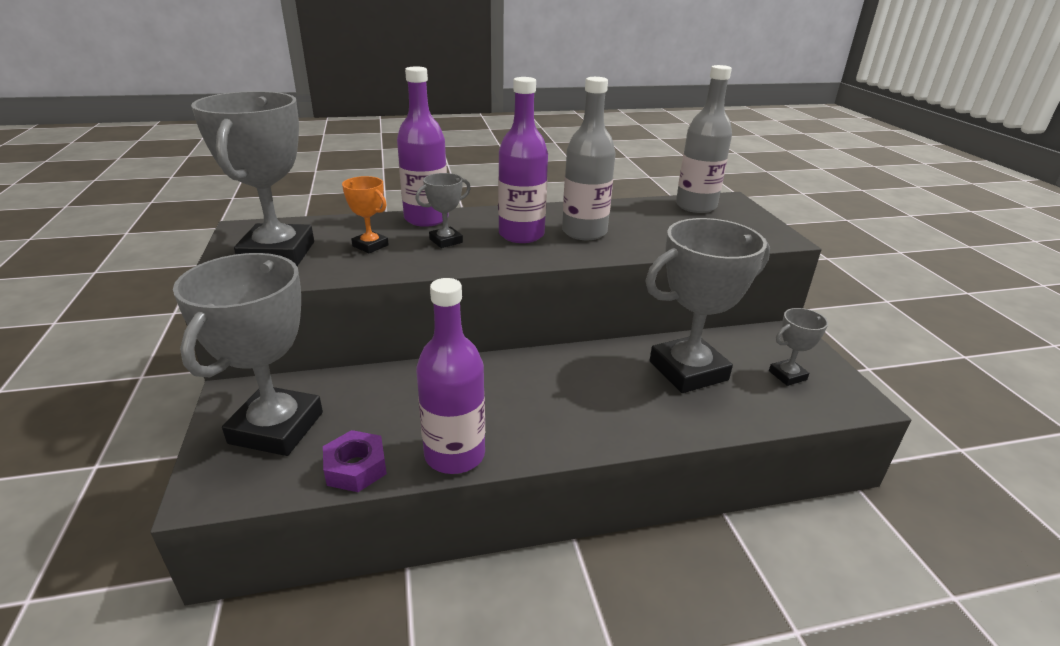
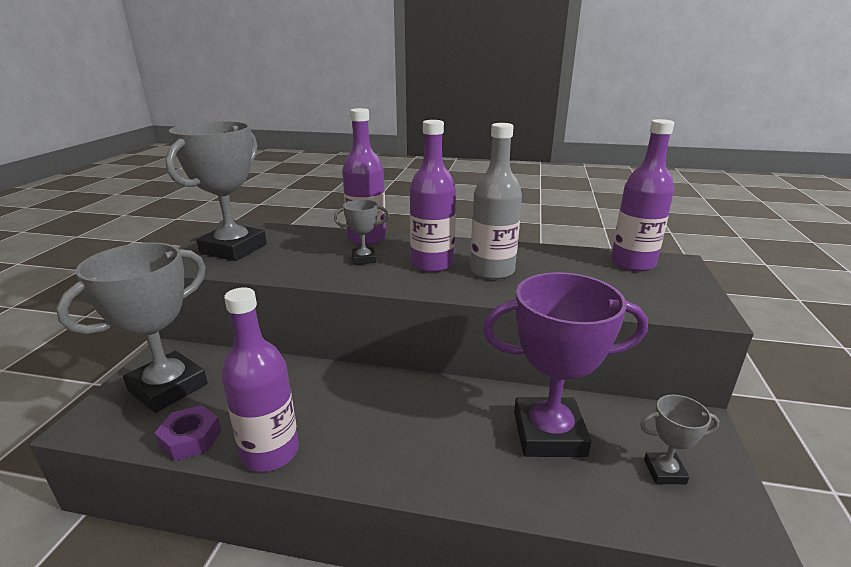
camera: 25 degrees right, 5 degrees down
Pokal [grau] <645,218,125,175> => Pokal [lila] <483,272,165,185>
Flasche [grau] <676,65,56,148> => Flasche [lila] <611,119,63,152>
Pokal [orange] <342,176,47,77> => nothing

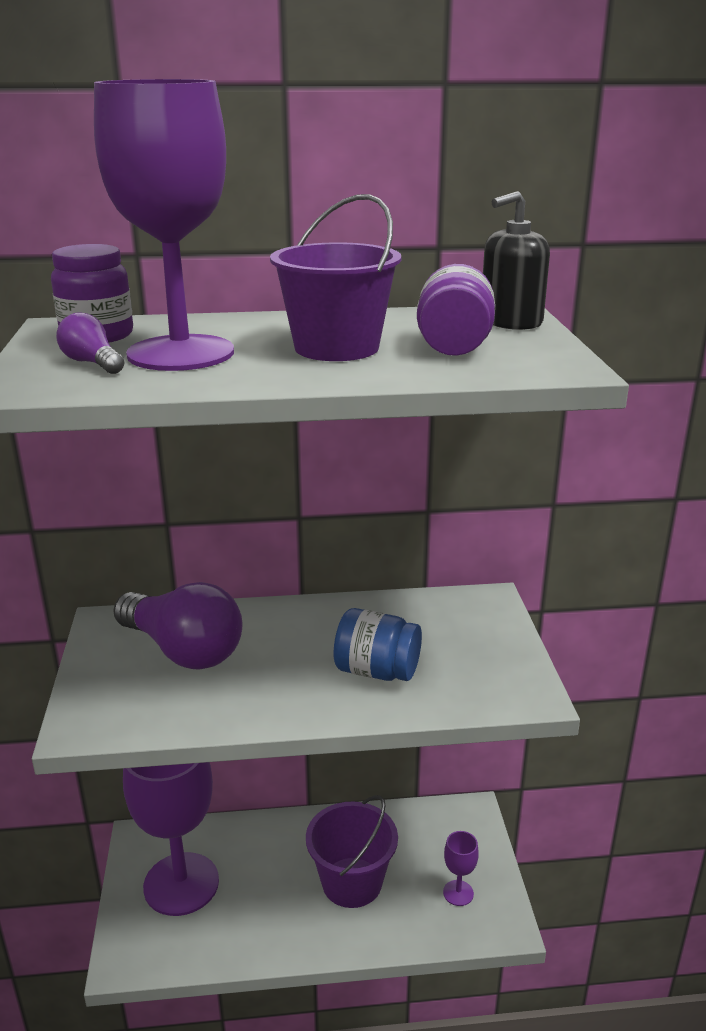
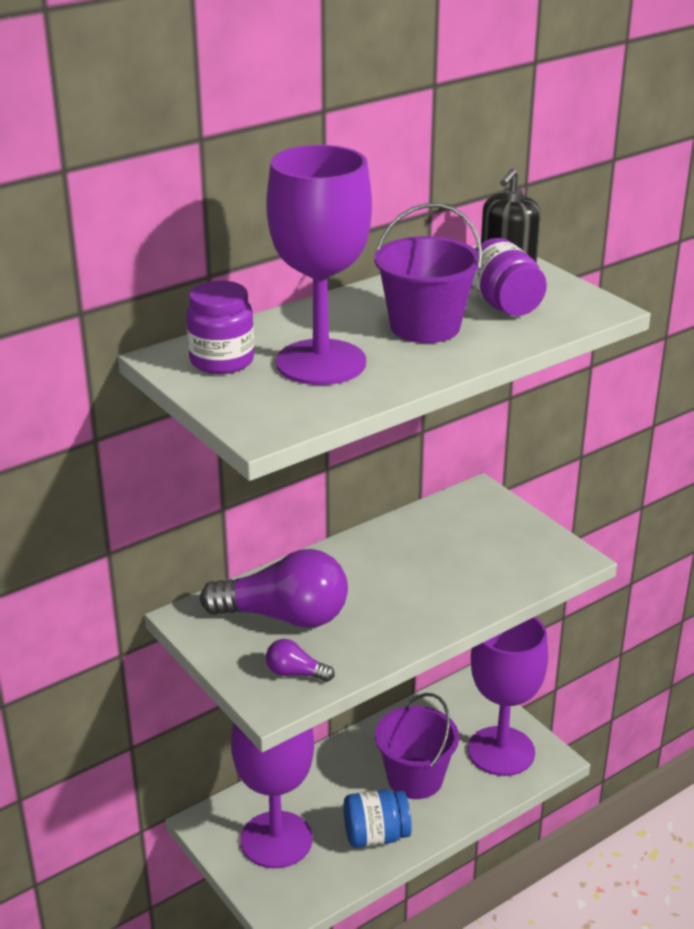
camera: 30 degrees left, 5 degrees up
Glühbirne [lila] <56,312,68,62> => Glühbirne [lila] <266,639,69,43>, shifted
Einmachglas [blau] <334,608,88,73> => Einmachglas [blau] <343,789,69,59>, shifted
Kelch [lila] <443,831,36,75> => Kelch [lila] <468,617,80,159>, x2.48

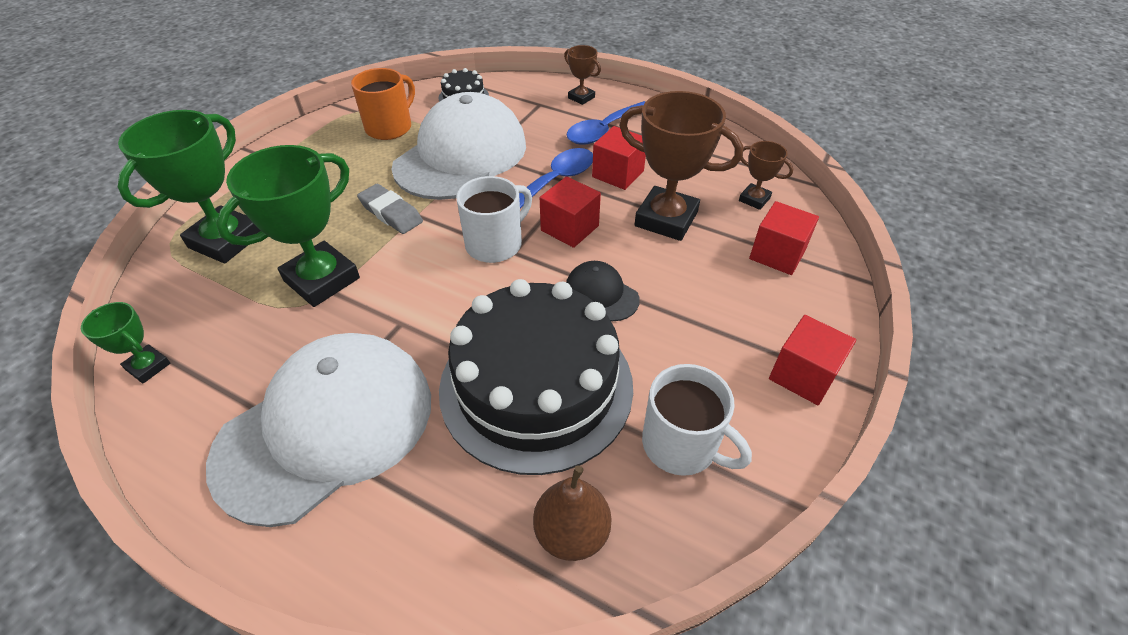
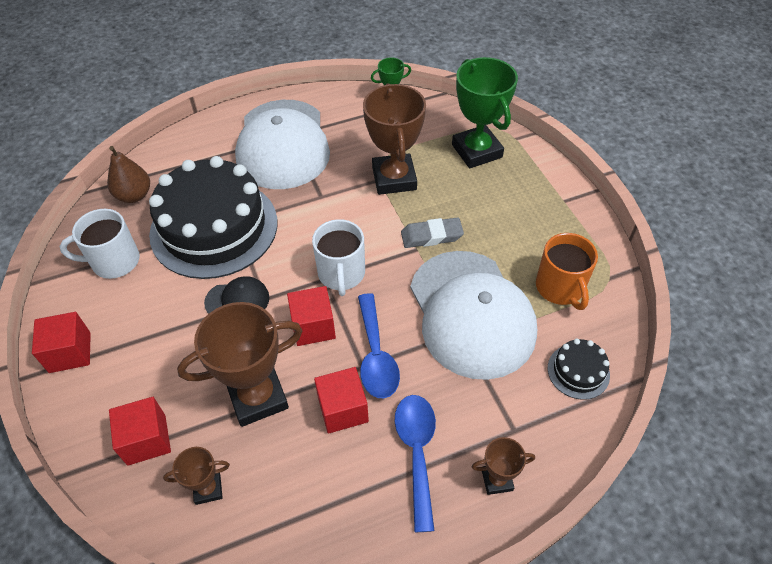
camera: 130 degrees right, 5 degrees up
Pokal [grün] <216,145,144,162> => Pokal [braun] <363,83,63,112>

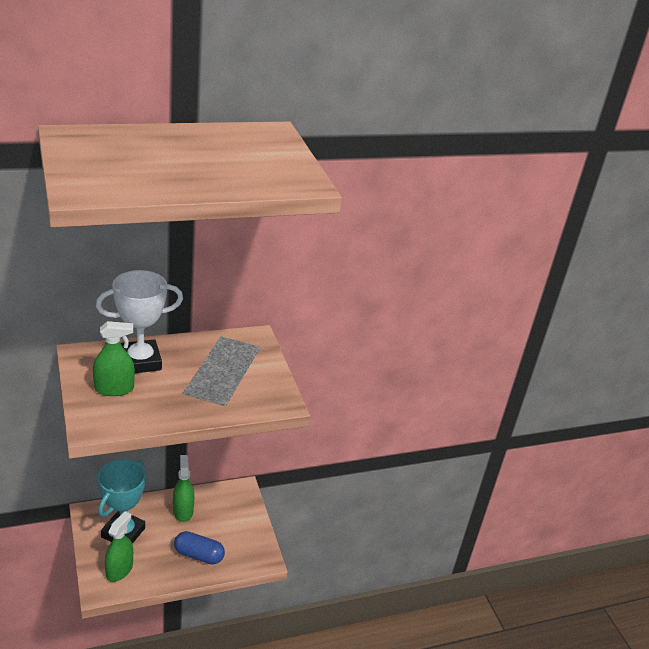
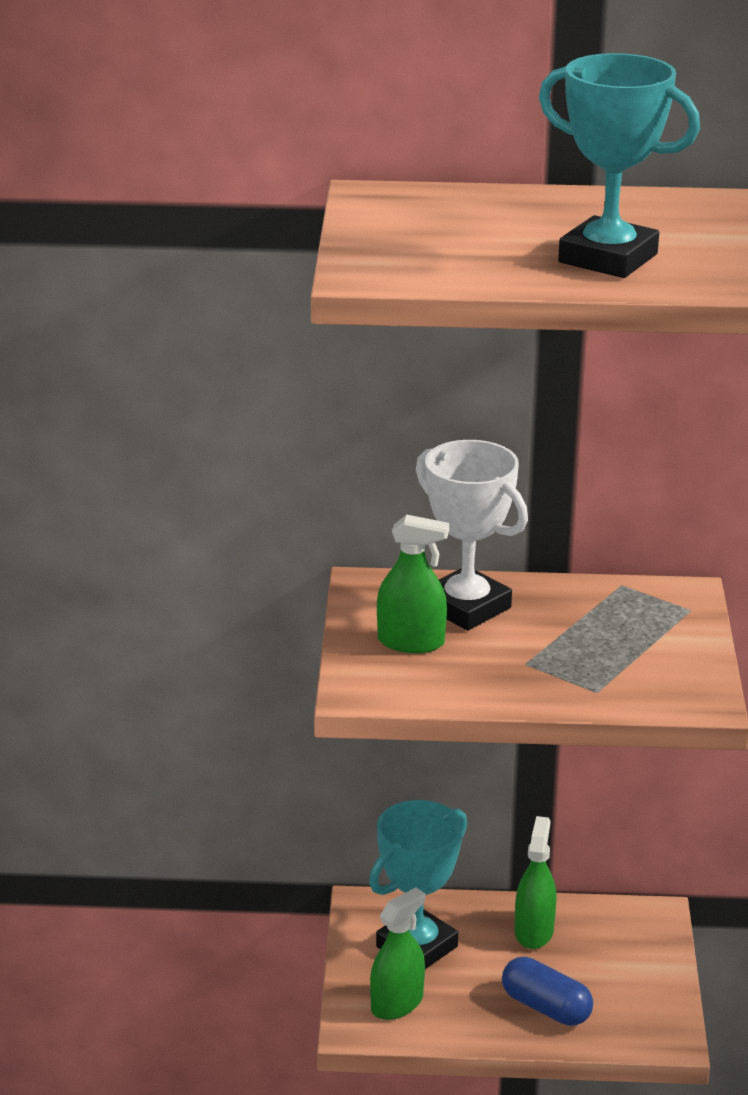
camera: 25 degrees right, 5 degrees down
Pokal [weiß] <96,270,87,103> => Pokal [weiß] <416,440,112,191>, 45 degrees clockwise
nothing => Pokal [türkis] <539,53,161,225>

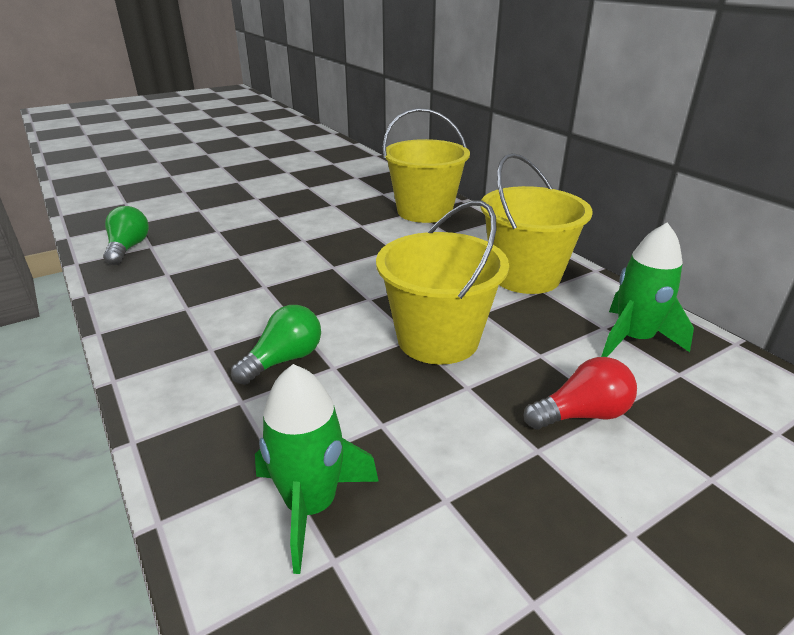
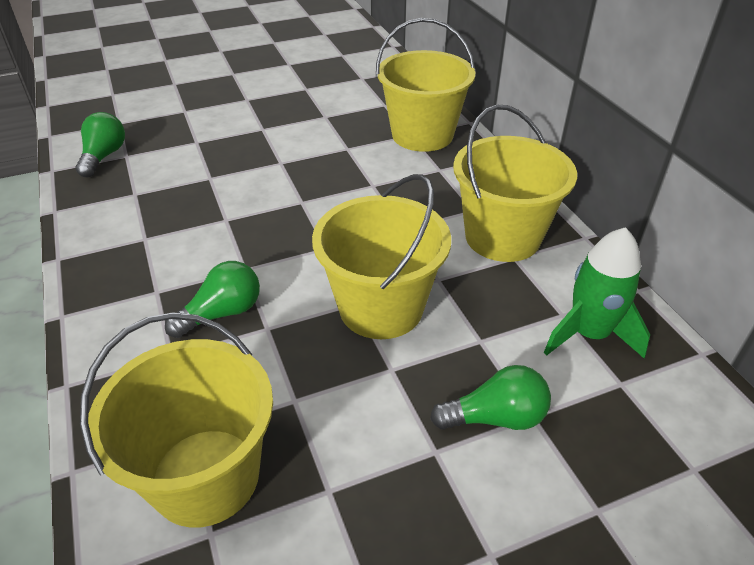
camera: 10 degrees right, 10 degrees up
Rakete [grün] <255,364,124,210> => Eimer [gelb] <80,313,193,214>
Glühbirne [rot] <524,357,113,73> => Glühbirne [grün] <430,365,121,65>

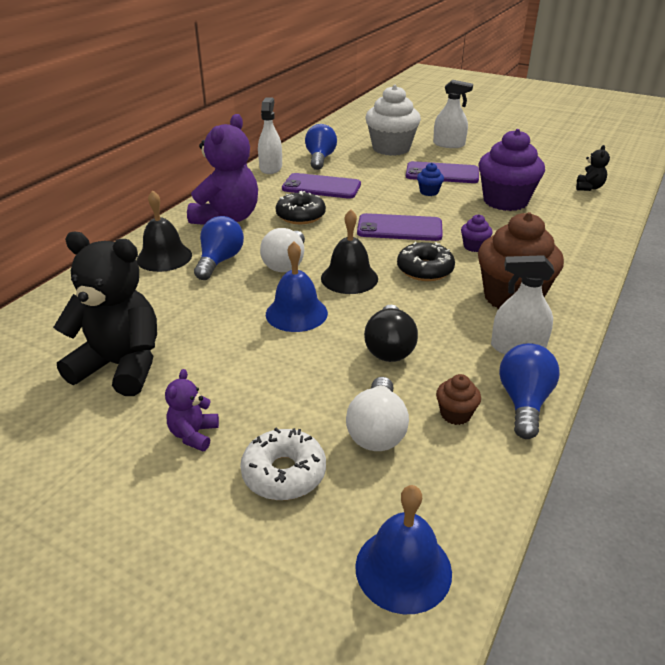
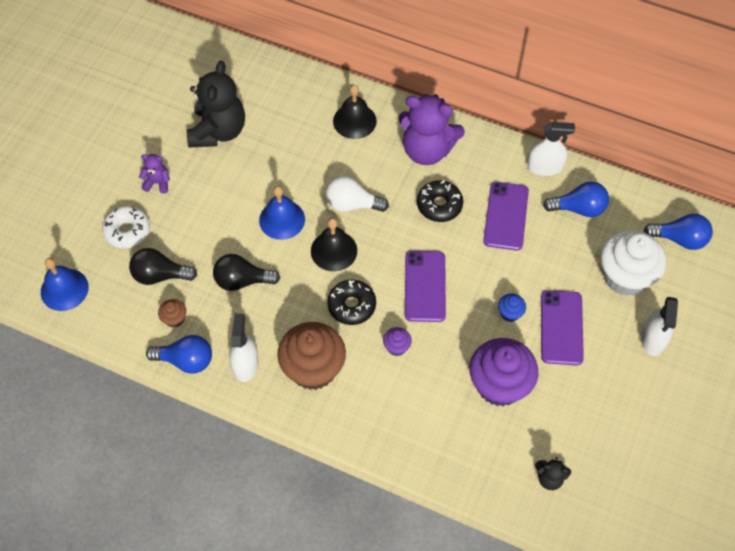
camera: 85 degrees right, 25 degrees up
Glühbirne [weiß] <346,377,63,74> => Glühbirne [schwarz] <129,248,68,37>
Glühbirne [blau] <194,216,50,64> => Glühbirne [blau] <644,214,69,36>, shifted

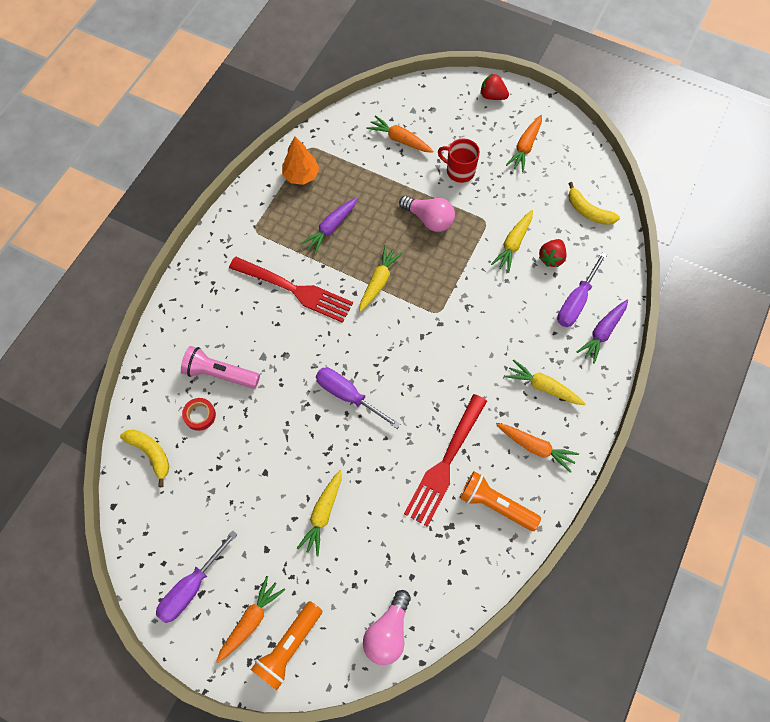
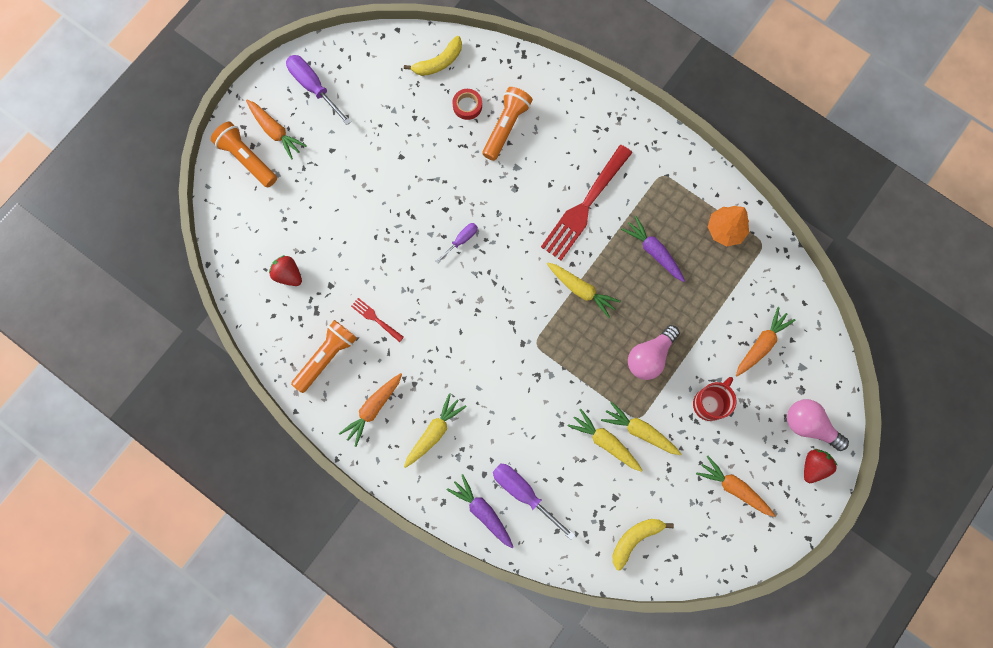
camera: 100 degrees right, 10 degrees up
Erdbeere [rot] <539,239,28,28> => Erdbeere [rot] <269,255,33,31>, shifted
Gabel [rot] <404,394,83,133> => Gabel [rot] <351,298,53,44>, x0.45
Schraubenzieher [lila] <316,367,84,62> => Schraubenzieher [lila] <435,223,43,41>, x0.57
Taschenlampe [rosa] <181,346,79,43> => Taschenlampe [orange] <482,87,51,74>
Karotte [gelb] <297,470,45,86> => Karotte [gelb] <601,401,80,54>, shifted
Glühbirne [rosa] <363,590,48,75> => Glühbirne [rosa] <787,399,62,52>, shifted

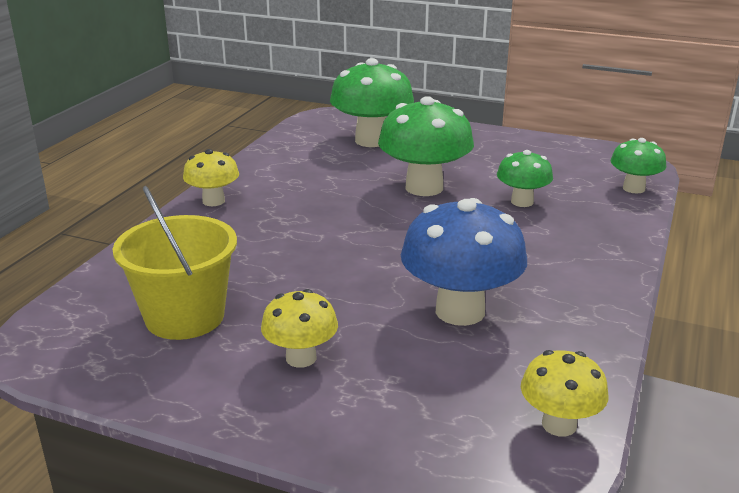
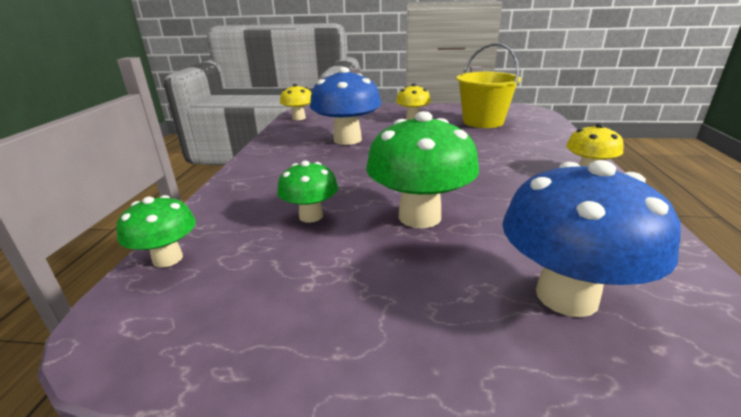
camera: 165 degrees right, 0 degrees up
Pilz [grün] <330,58,84,89> => Pilz [blau] <502,160,179,157>

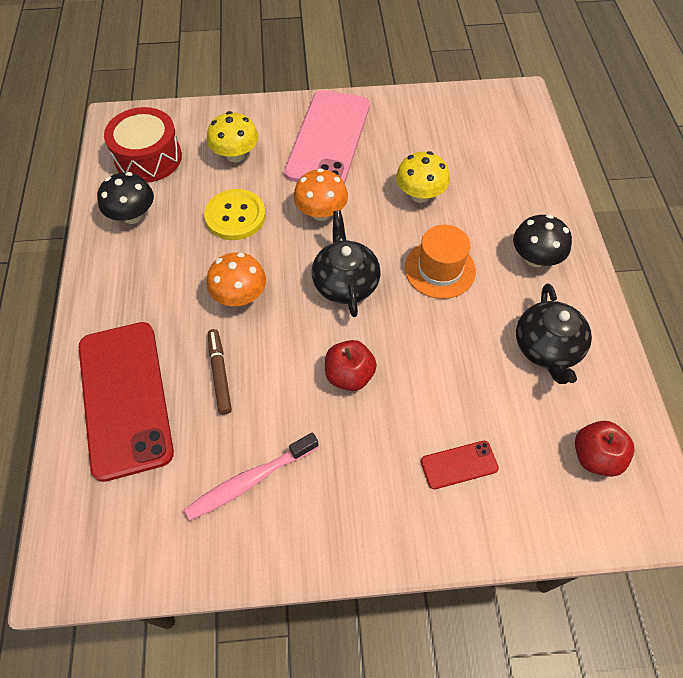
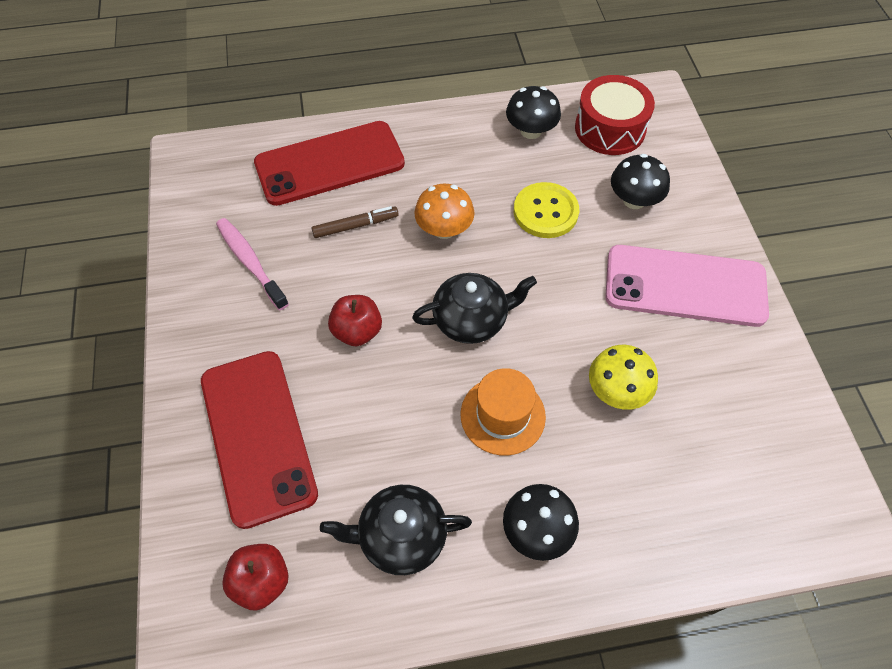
camera: 85 degrees right, 0 degrees up
Handy [rot] <421,441,78,48> => Handy [rot] <201,351,117,178>, x2.34
Pilz [gelb] <207,111,51,51> => Pilz [schwarz] <611,154,59,55>
Pilz [orange] <293,168,55,53> => nothing

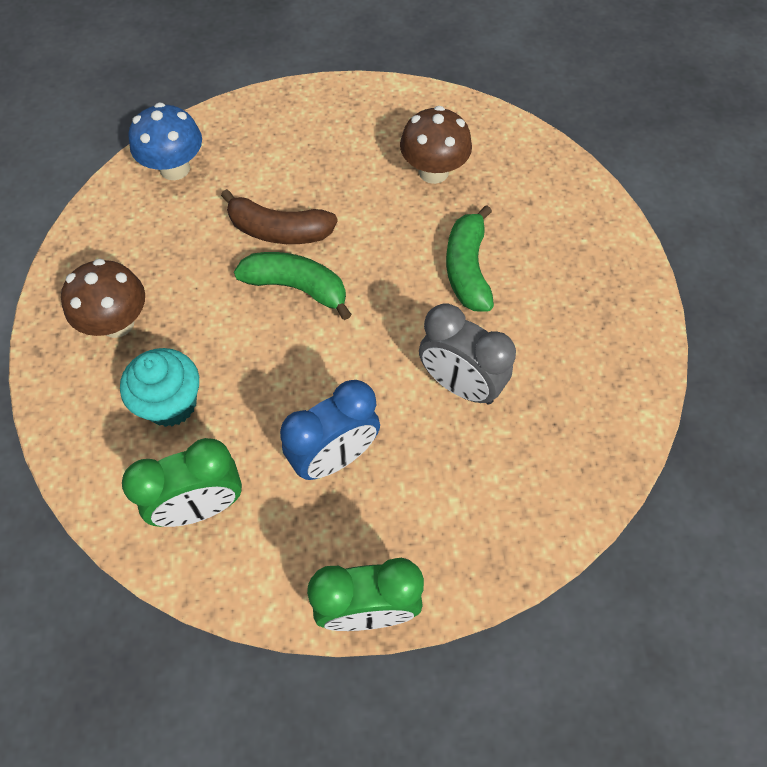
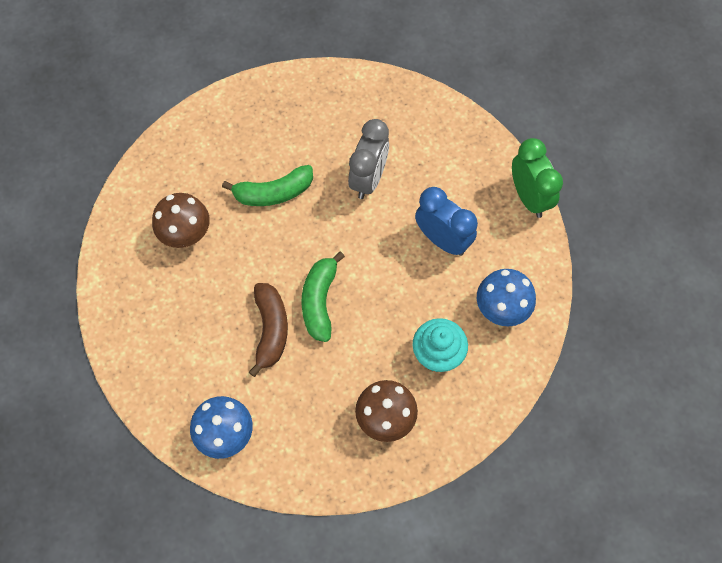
camera: 105 degrees left, 5 degrees up
Wecker [grün] <122,438,120,89> => Pilz [blau] <477,269,59,57>

